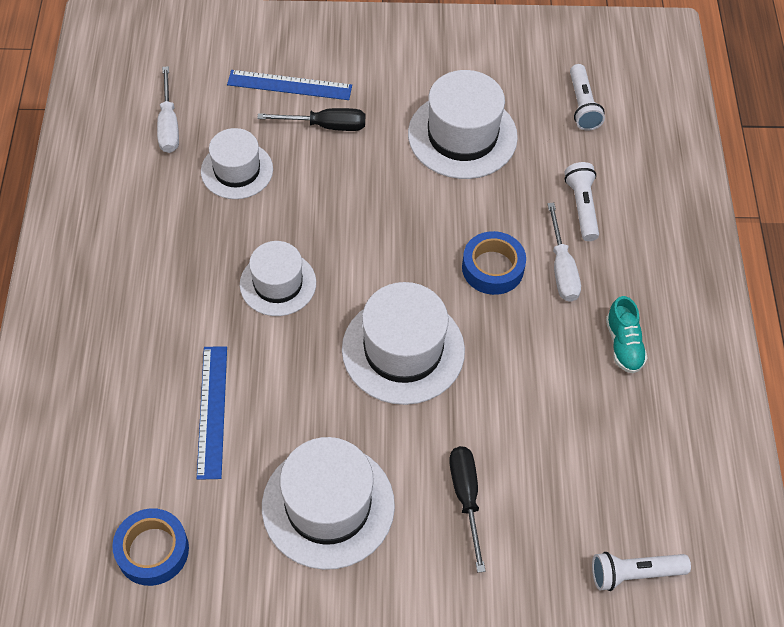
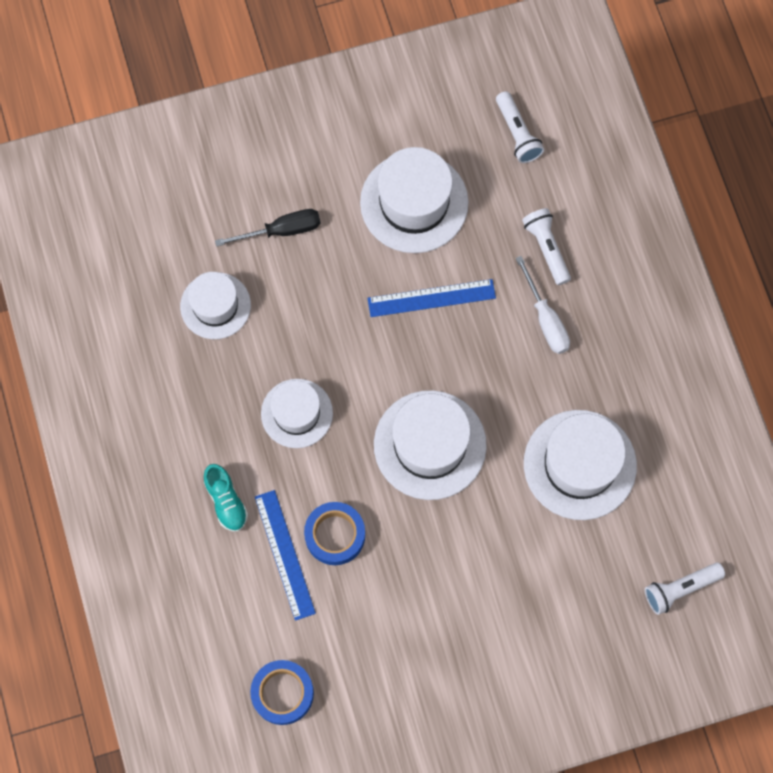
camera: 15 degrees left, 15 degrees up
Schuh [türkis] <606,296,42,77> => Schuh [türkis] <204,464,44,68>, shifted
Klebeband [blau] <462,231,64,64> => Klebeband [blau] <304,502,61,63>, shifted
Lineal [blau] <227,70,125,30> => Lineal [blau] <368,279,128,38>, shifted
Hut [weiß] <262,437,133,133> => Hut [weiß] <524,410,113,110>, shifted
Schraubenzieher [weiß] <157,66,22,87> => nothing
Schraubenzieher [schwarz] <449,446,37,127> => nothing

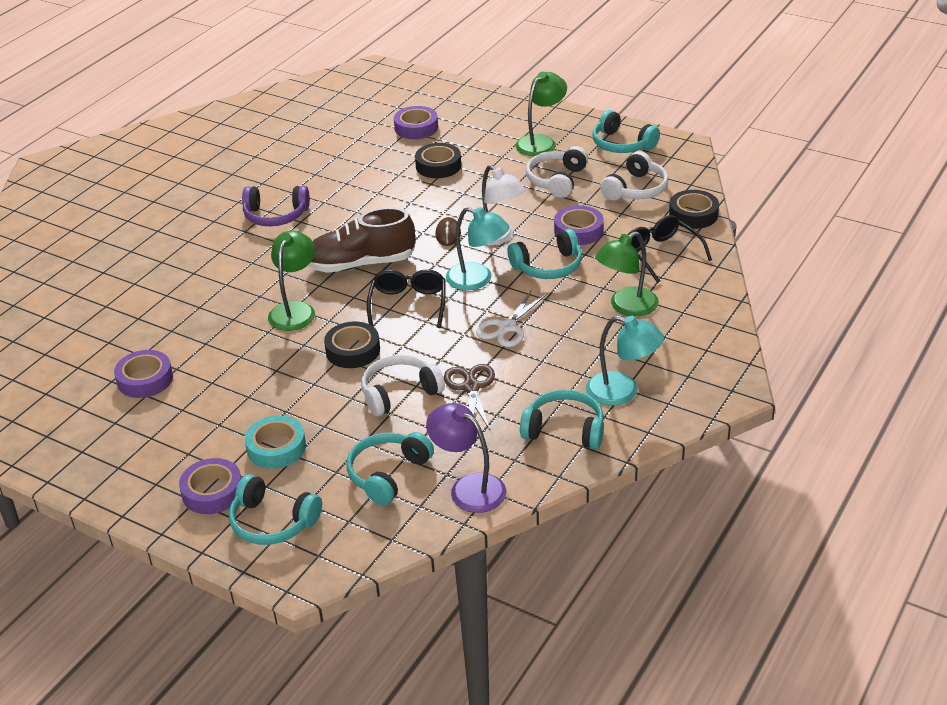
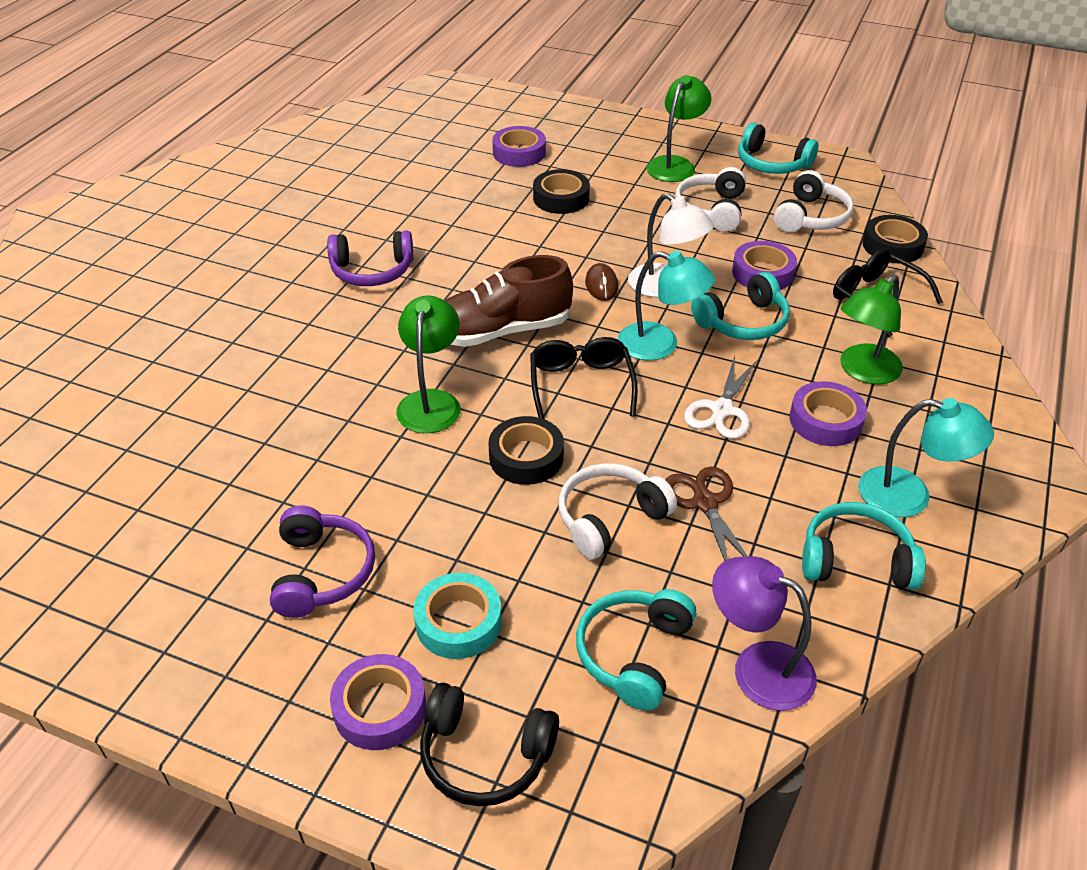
camera: 10 degrees left, 5 degrees up
nothing => Kopfhörer [lila] <270,505,105,113>
Kopfhörer [türkis] <229,474,93,71> => Kopfhörer [schwarz] <420,682,139,124>
Klebeband [lila] <114,350,59,48> => Klebeband [lila] <790,381,77,65>, shifted

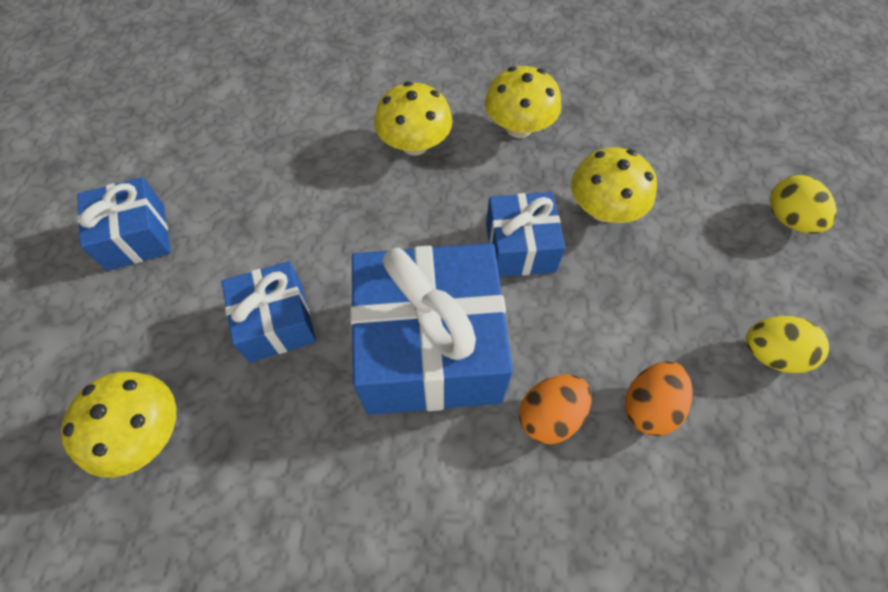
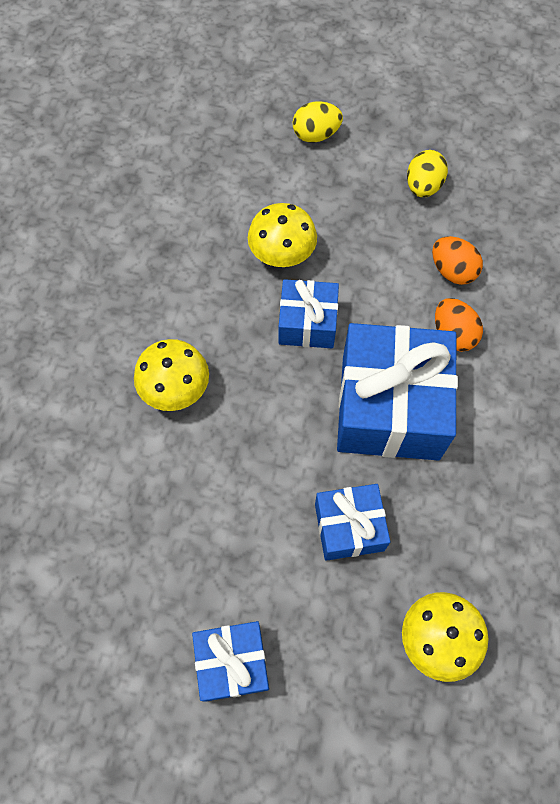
camera: 80 degrees left, 5 degrees up
Pilz [gelb] <485,66,77,72> => nothing

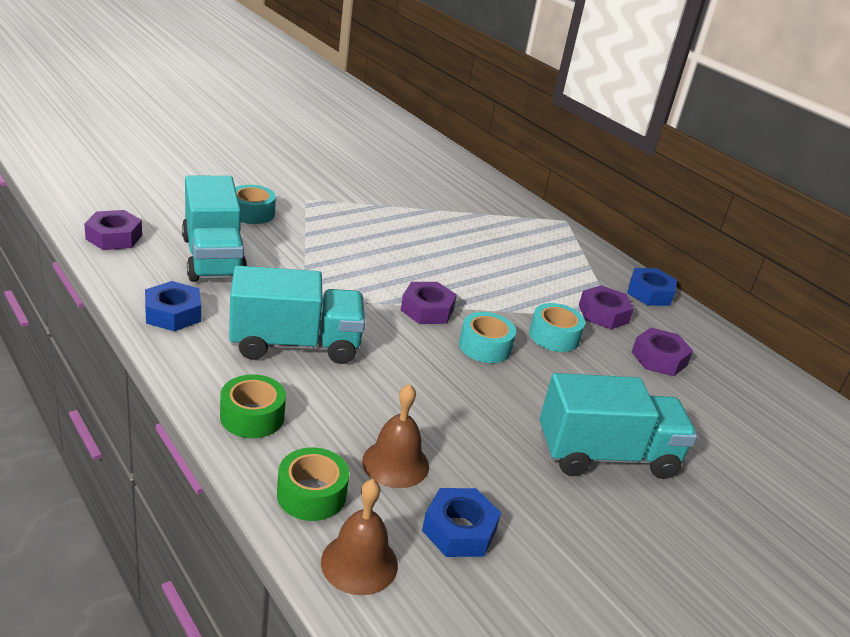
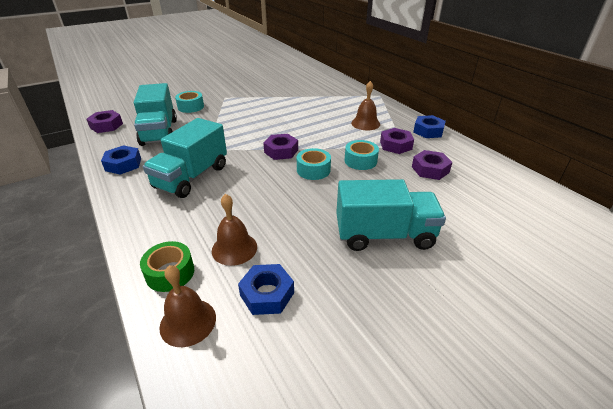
camera: 10 degrees right, 5 degrees up
Lastwagen [türkis] <229,266,136,98> => Lastwagen [türkis] <143,118,84,80>, 120 degrees clockwise
nothing => Glocke [braun] <351,81,29,49>
Klebeband [grün] <220,374,66,64> => nothing

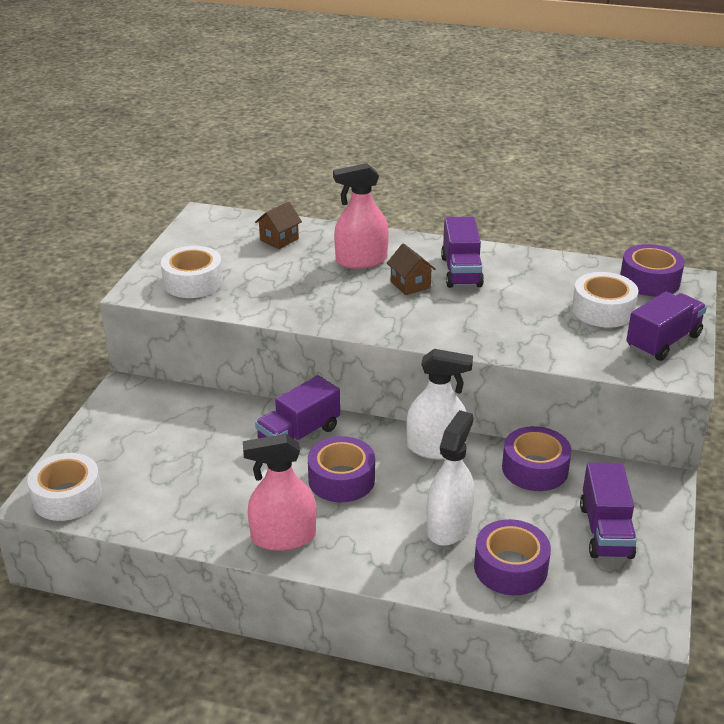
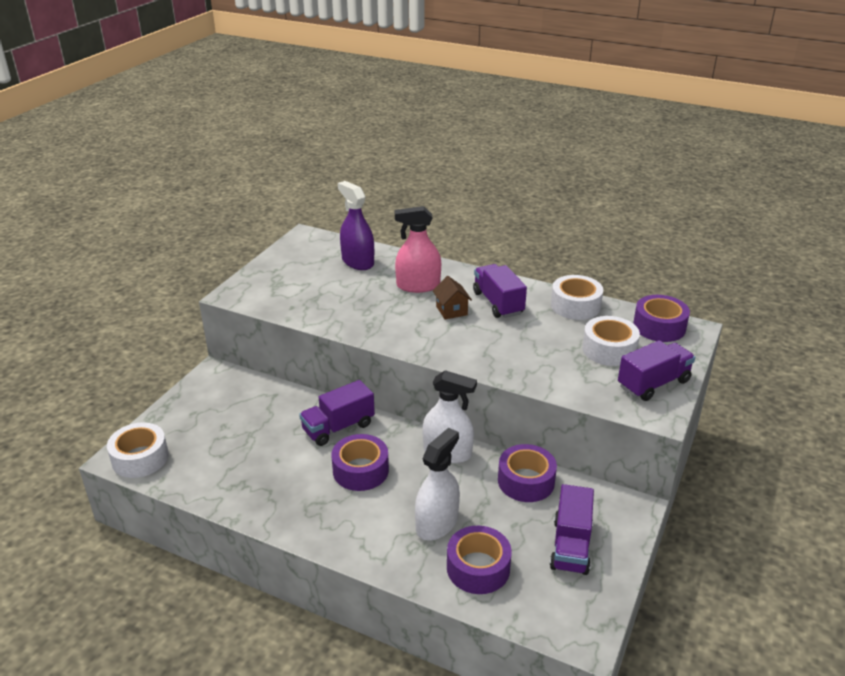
camera: 10 degrees right, 0 degrees up
Haus [braun] <255,202,47,47> => Sprühflasche [lila] <338,181,36,89>
Lastwagen [lila] <441,217,43,71> => Lastwagen [lila] <473,264,54,54>, 150 degrees clockwise
Klebeband [weiß] <161,246,62,52> => Klebeband [weiß] <551,275,52,45>, shifted
Sprühflasche [rosa] <243,434,74,117> => nothing

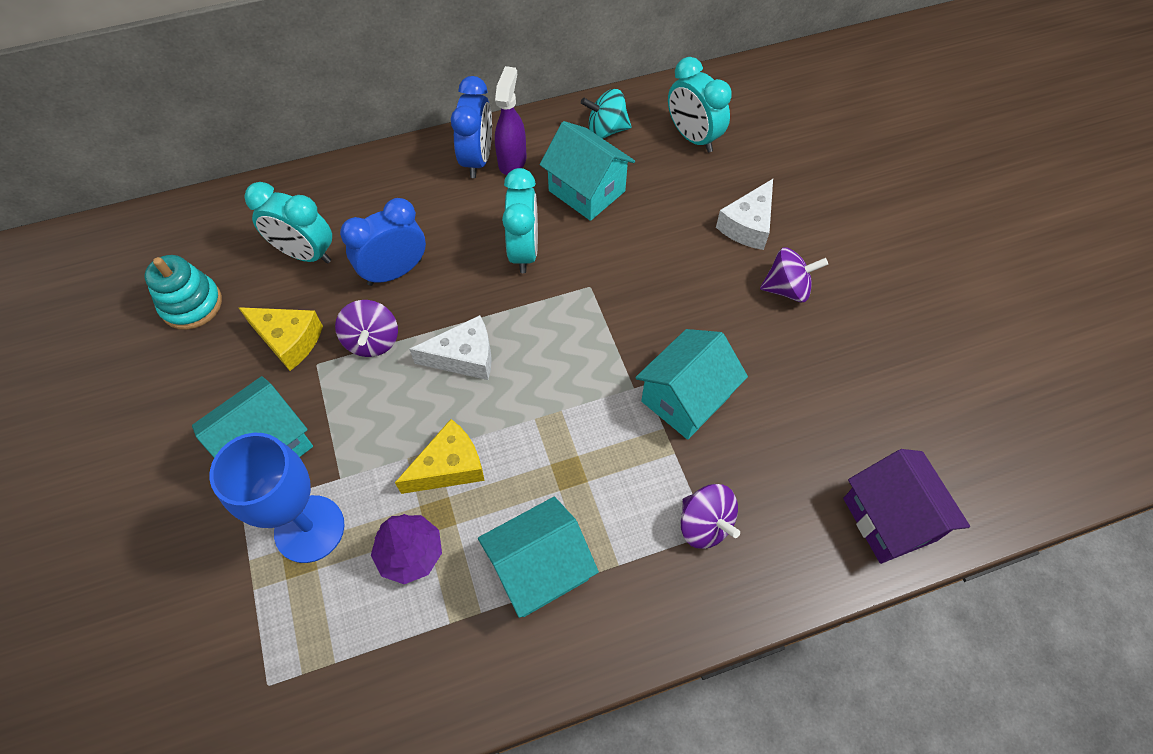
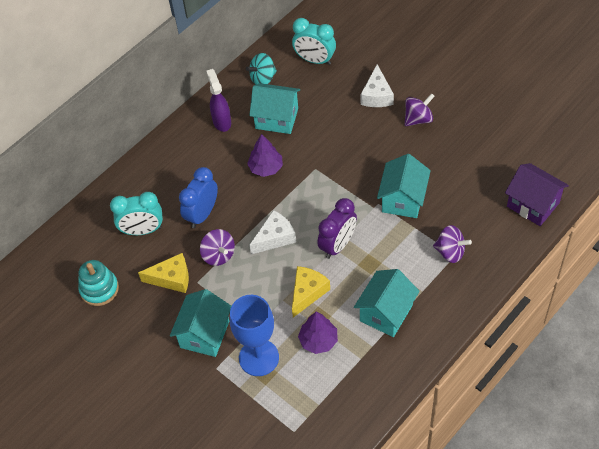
camera: 25 degrees left, 5 degrees down
Wecker [türkis] <502,168,36,105> => Baum [lila] <247,134,36,43>
nothing => Wecker [lila] <317,198,40,61>
Wecker [blau] <451,76,41,102> => nothing

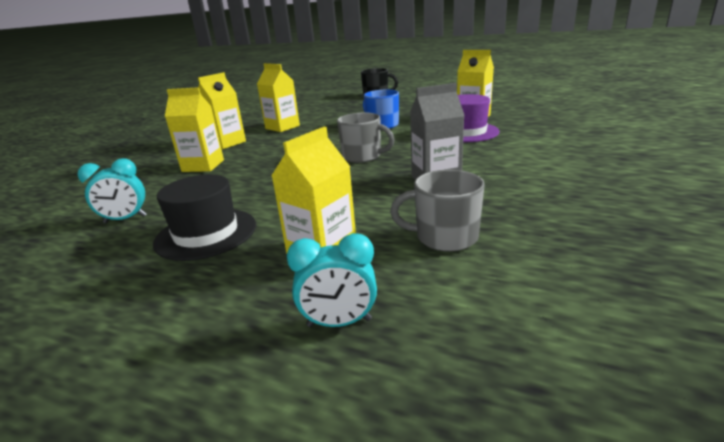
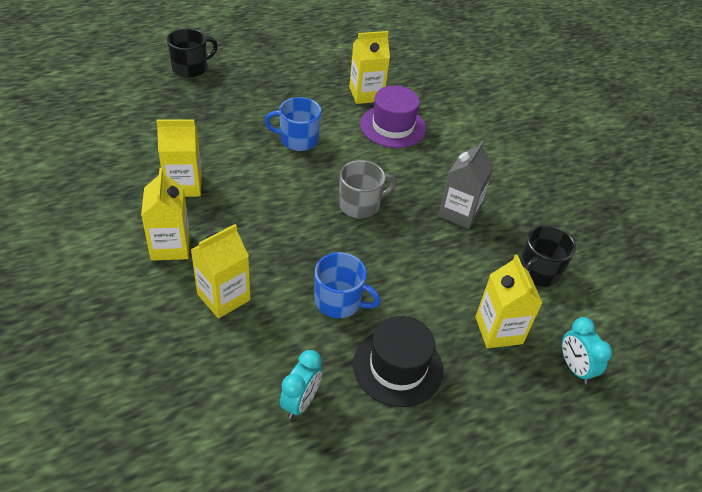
camera: 55 degrees left, 20 degrees up
nothing => Tasse [blau] <315,252,66,66>
Tasse [grau] <390,170,94,82> => Tasse [schwarz] <520,225,56,62>
Wecker [türkis] <287,233,90,94> => Wecker [türkis] <562,317,50,67>, 120 degrees clockwise

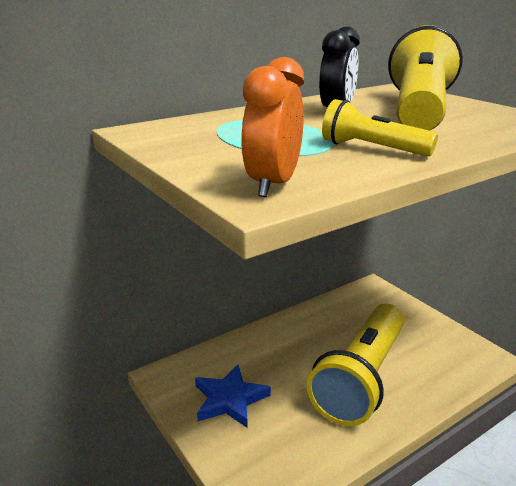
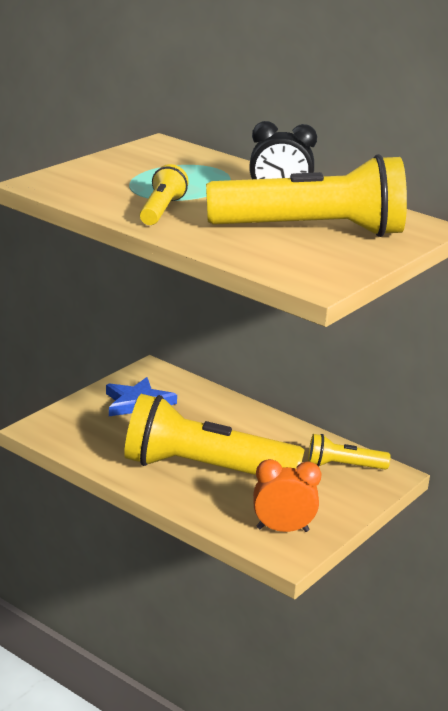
camera: 70 degrees right, 0 degrees up
Wecker [orange] <241,57,63,140> => Wecker [orange] <253,459,69,73>, shifted
nothing => Taschenlampe [gelb] <308,434,82,36>

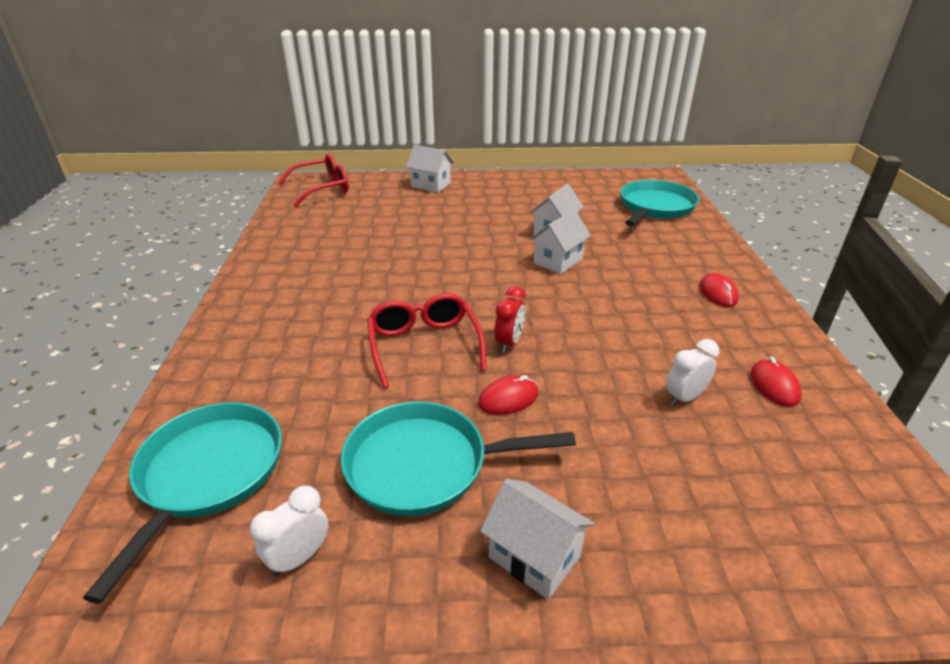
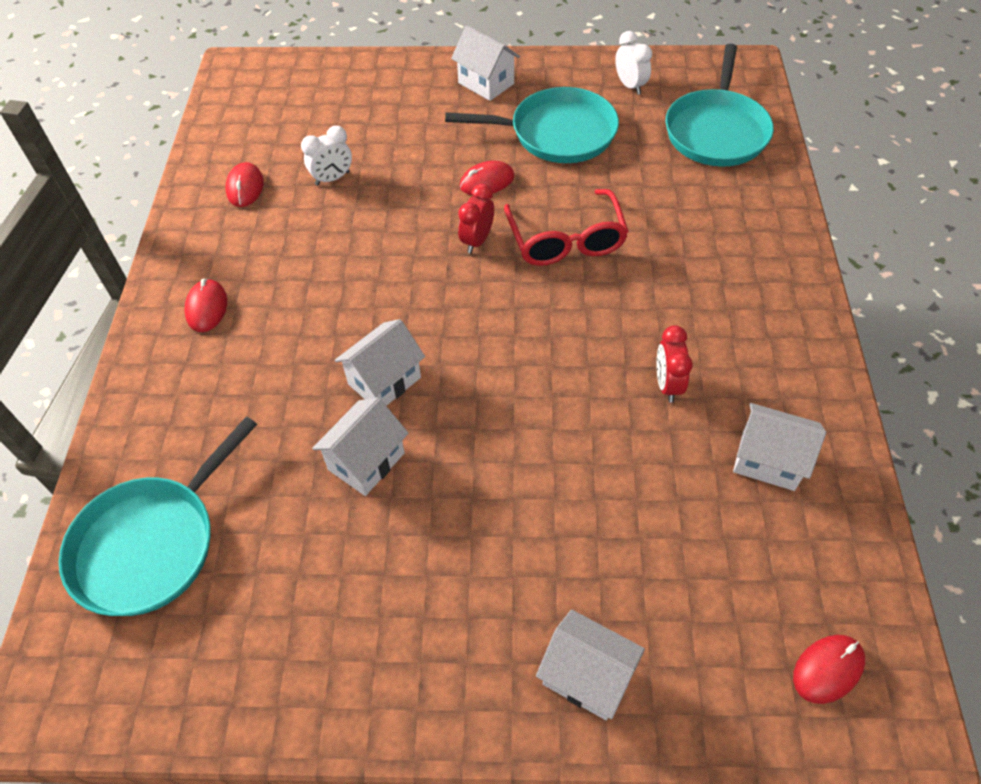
camera: 175 degrees left, 20 degrees up
Wecker [weiß] <250,486,78,91> => Wecker [weiß] <615,31,37,64>, 75 degrees counterclockwise
nothing => Wecker [rot] <656,325,37,78>
nothing => Haus [weiß] <733,403,93,88>
Brille [rot] <278,154,71,53> => Computermaus [rot] <793,635,72,69>

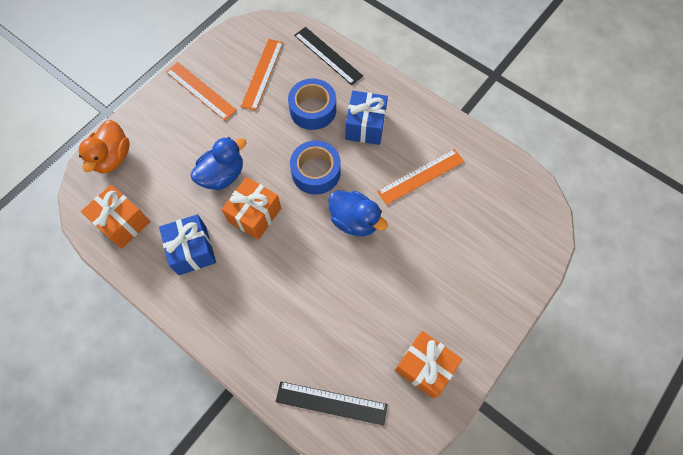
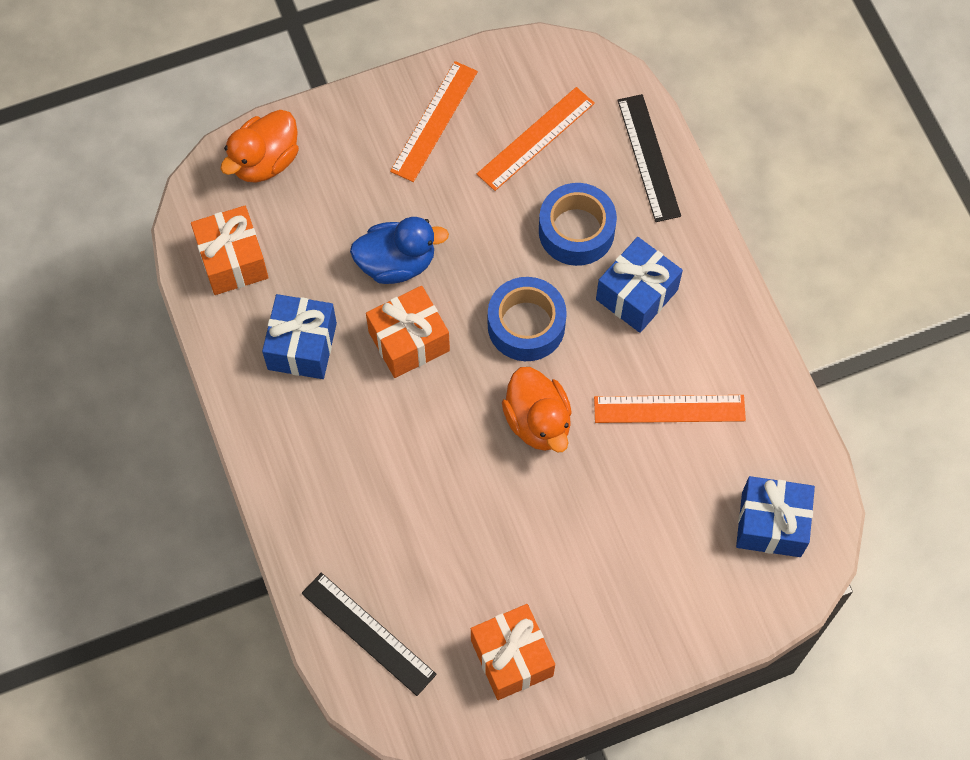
camera: 30 degrees right, 0 degrees up
Lineal [orange] <166,62,71,59> => Lineal [orange] <390,61,88,121>, 45 degrees clockwise
Ente [blau] <328,191,60,45> => Ente [orange] <502,367,70,86>
nothing => Geschenk [blau] <736,476,79,81>

